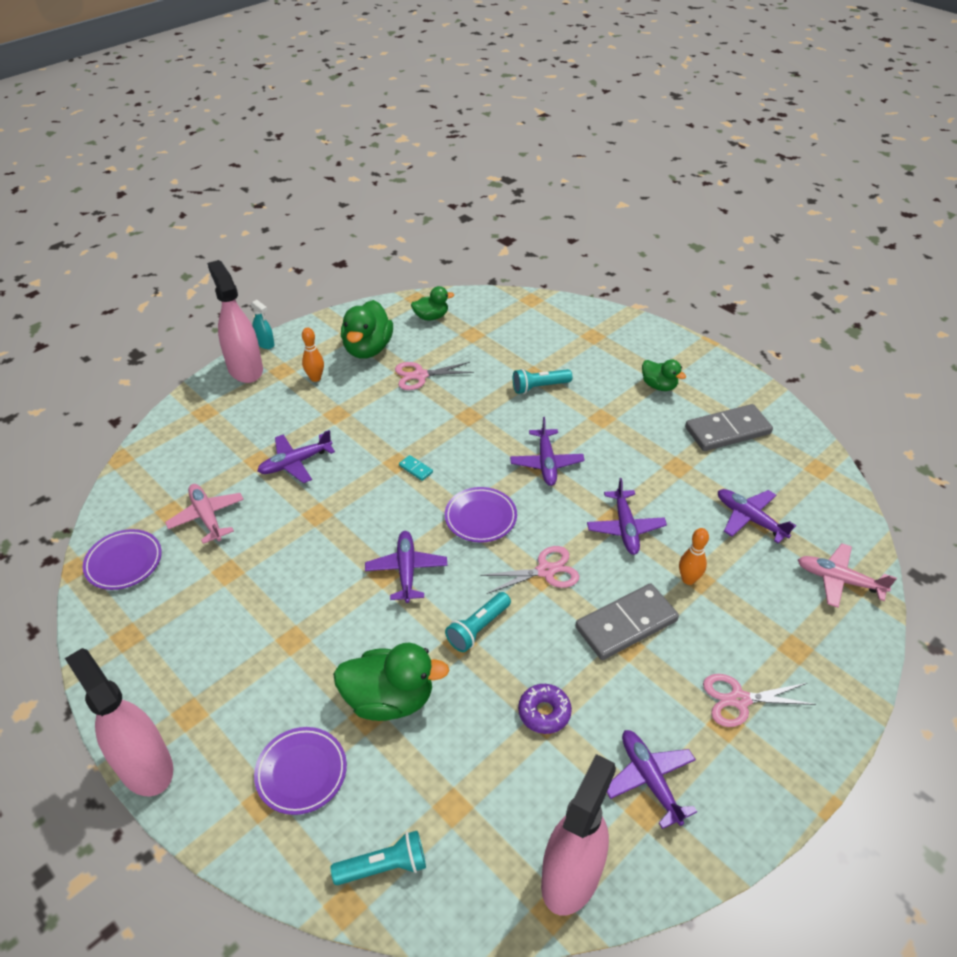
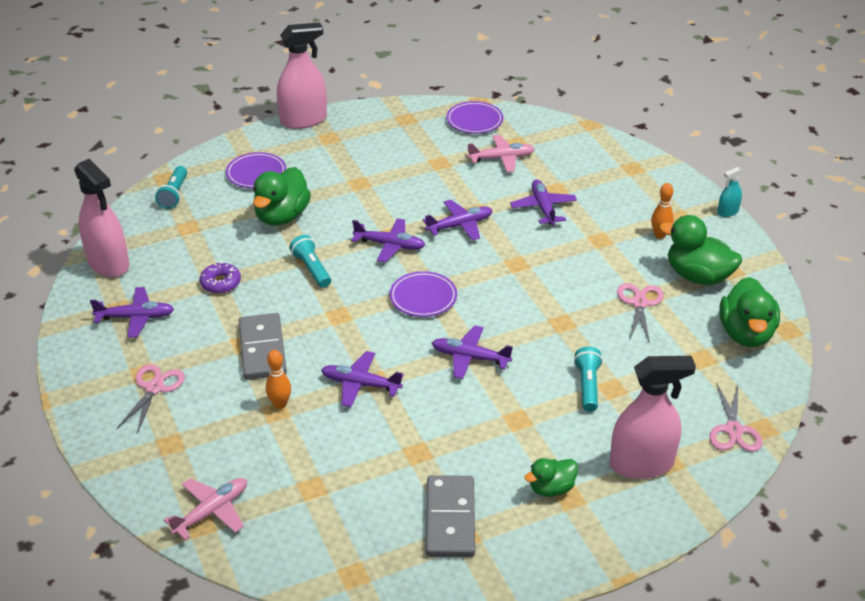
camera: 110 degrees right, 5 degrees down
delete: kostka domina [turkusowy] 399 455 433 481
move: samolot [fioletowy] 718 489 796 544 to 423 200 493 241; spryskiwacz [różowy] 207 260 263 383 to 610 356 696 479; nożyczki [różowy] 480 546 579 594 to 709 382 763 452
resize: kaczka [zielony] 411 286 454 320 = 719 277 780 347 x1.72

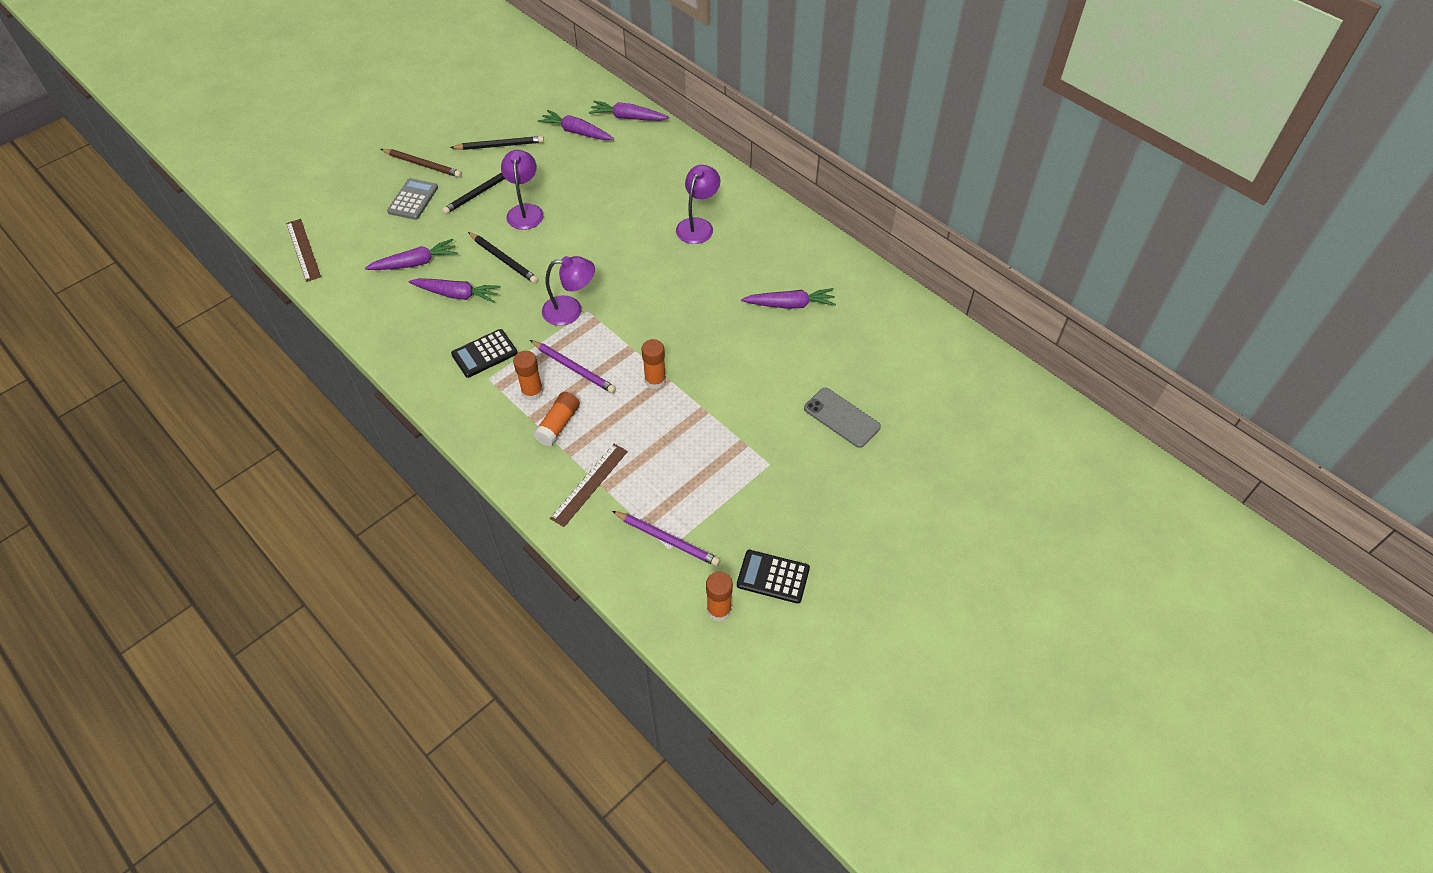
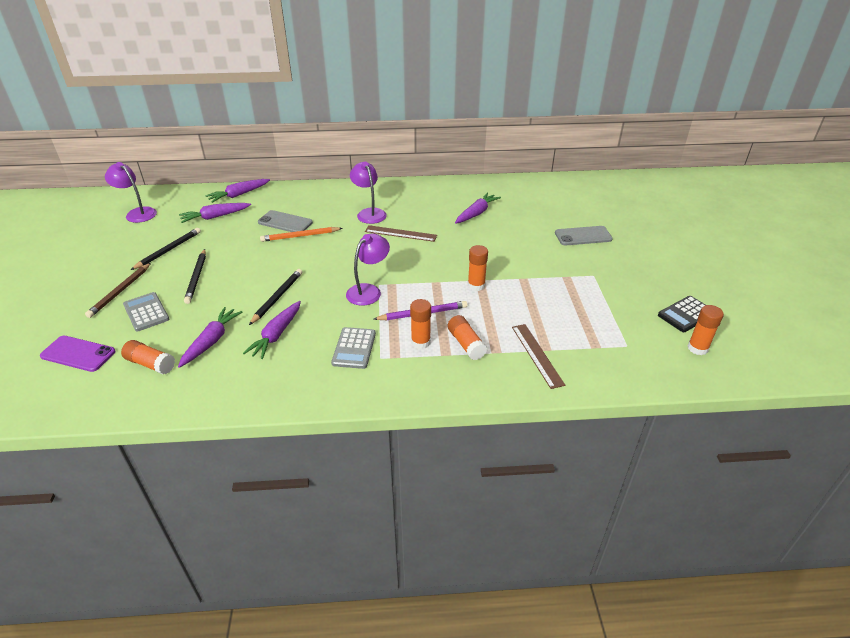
camera: 50 degrees left, 15 degrees down
delete: ołówek [fioletowy] 612 511 720 567
insert: telefon [fioletowy] 40 336 116 372; klej w sztyfcie [pomarańczowy] 121 340 175 374; telefon [szary] 258 210 313 232; ołówek [pomarańczowy] 260 227 343 242
move: lampka [fioletowy] 501 150 544 230 to 105 162 157 223; linijka [brązowy] 286 219 321 282 to 365 225 437 242
recolor: kalkulator [czarny] 451 329 517 378 to kalkulator [szary] 331 327 376 369
rotate: ołówek [brązowy] 381 149 462 178 = 85 263 151 318 135 degrees clockwise; marchewka [fioletowy] 409 278 501 303 = 243 301 301 359 150 degrees clockwise; ołówek [czarny] 468 232 538 284 = 249 269 302 325 60 degrees counterclockwise

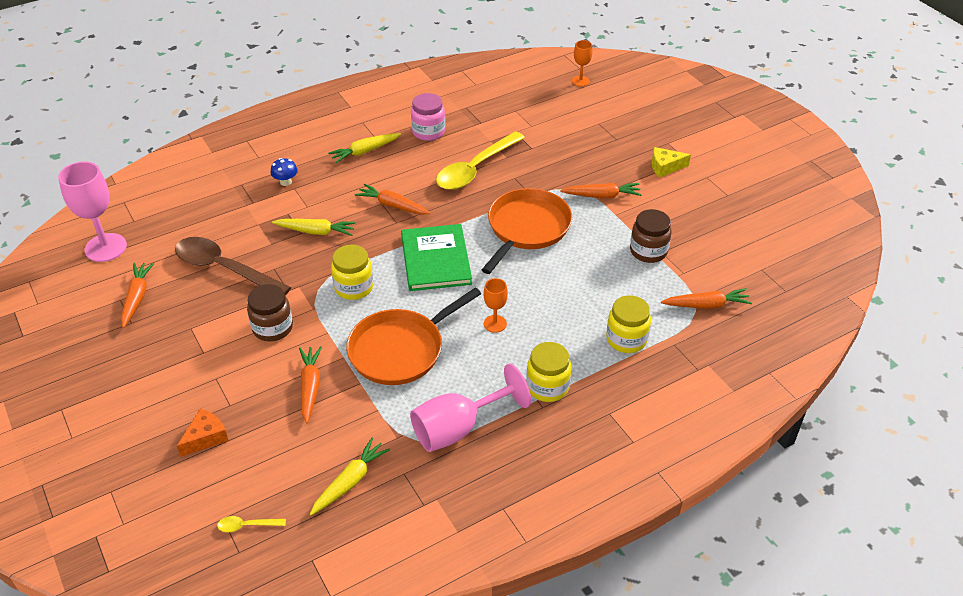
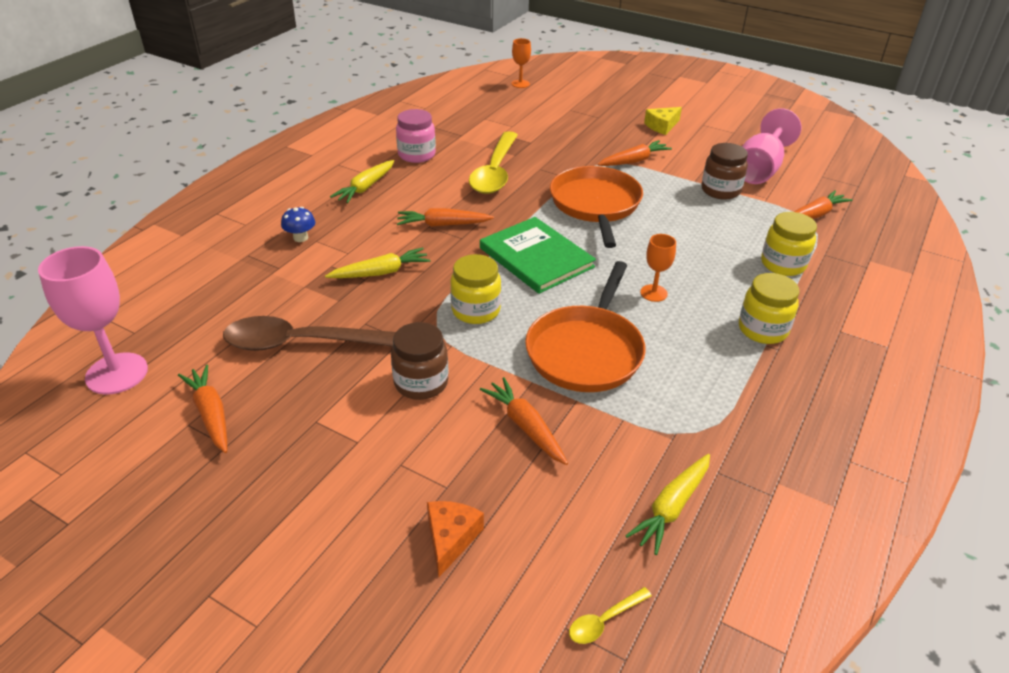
camera: 30 degrees left, 5 degrees down
move: kielich [różowy] 410 363 531 452 to 742 108 801 184
rotate: marchewka [żółty] 310 438 390 515 = 625 454 710 555 150 degrees counterclockwise

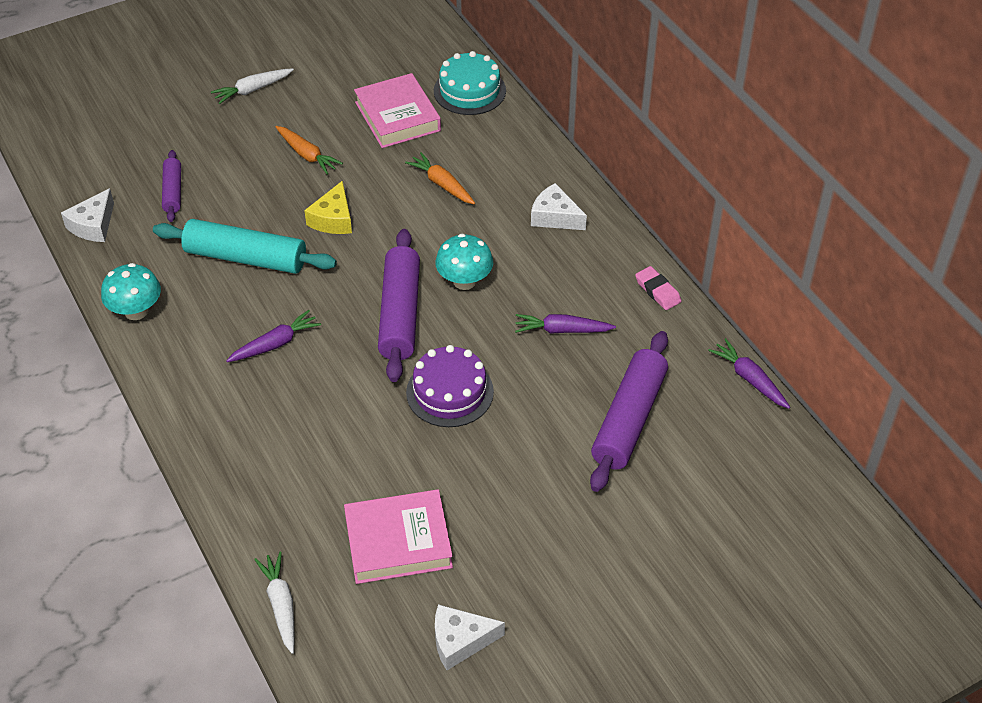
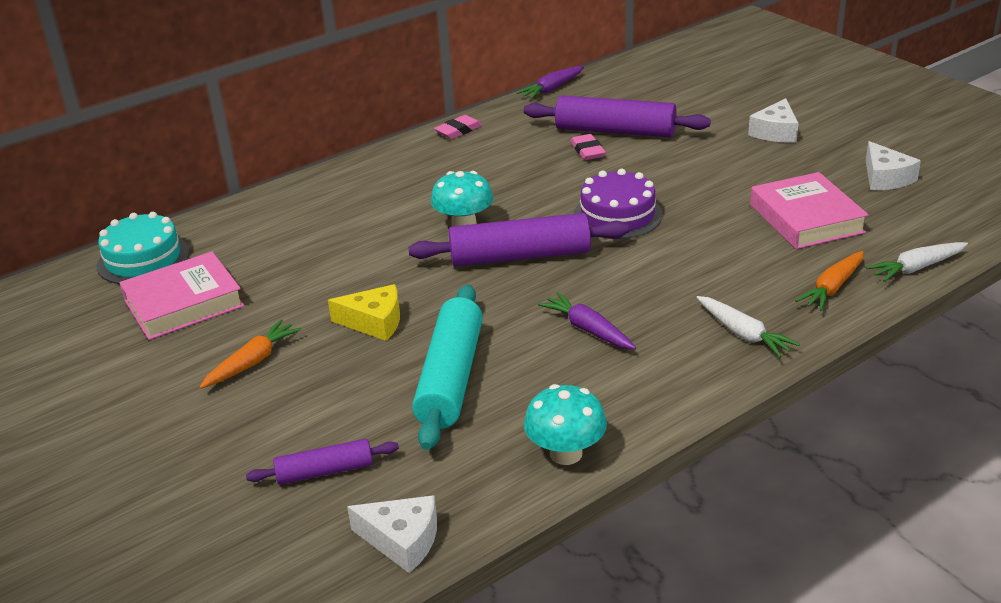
camera: 95 degrees left, 15 degrees down
delete: marchewka [fioletowy] 515 314 616 334
insert: gumka do mazania [różowy] 571 134 606 160
move: marchewka [biały] 211 68 294 104 to 696 296 800 358; ser [biały] 531 183 587 230 to 748 98 798 143; marchewka [pomarańczowy] 405 152 475 204 to 795 251 864 311

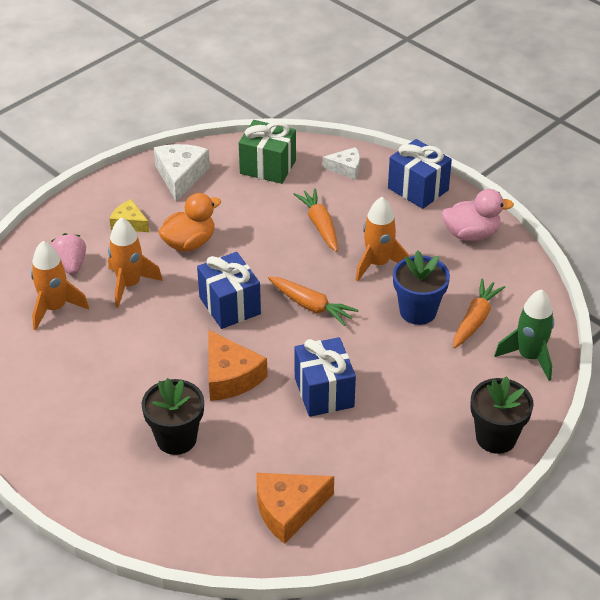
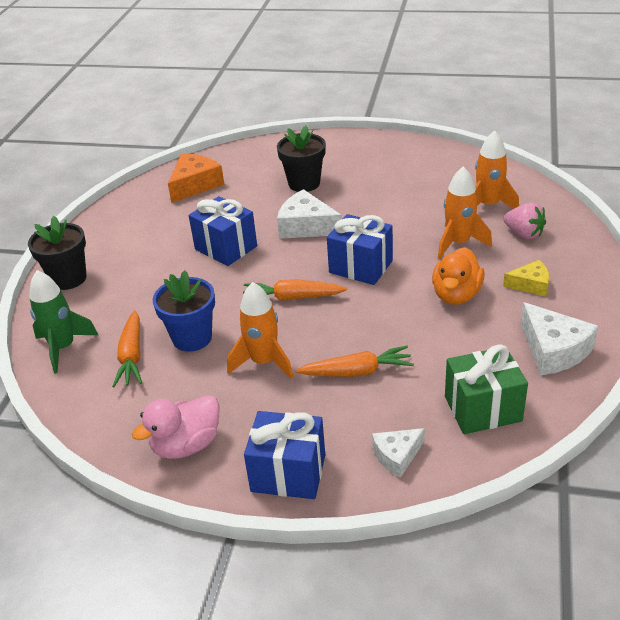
camera: 150 degrees right, 5 degrees down
recolor: ser [pomarańczowy] 209 330 267 401 to ser [biały] 277 189 342 239
rotate: marchewka [pomarańczowy] 294 188 338 252 = 296 345 414 377 45 degrees counterclockwise

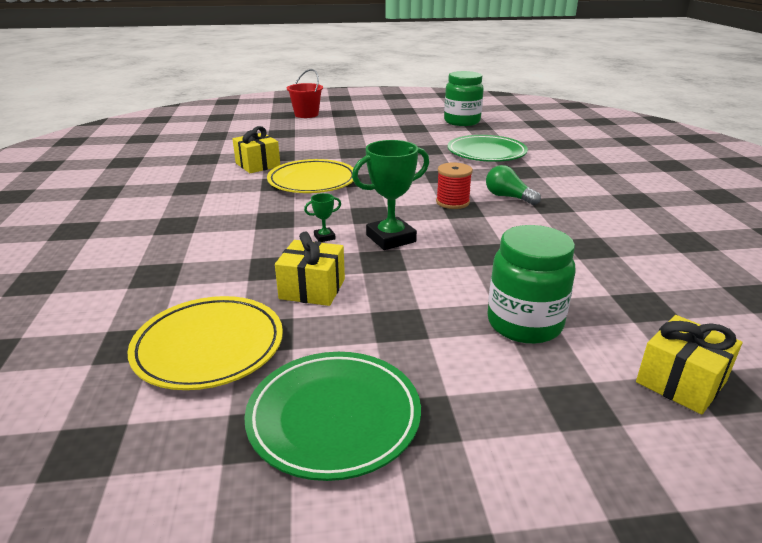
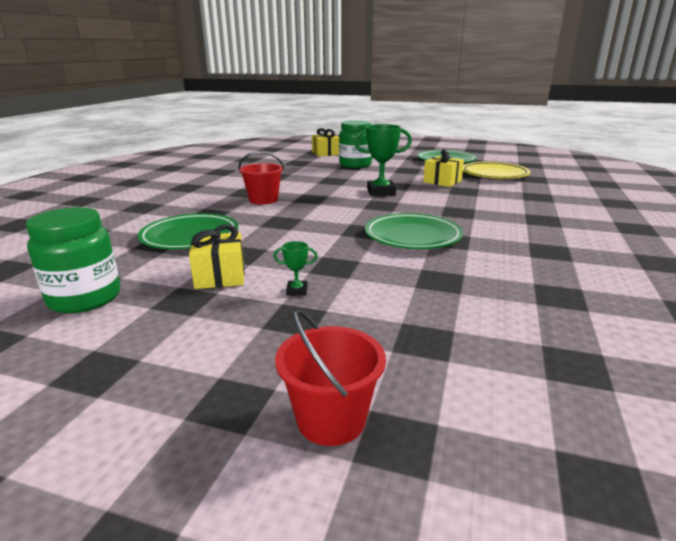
camera: 155 degrees left, 5 degrees down
delete: szpulka [czerwony] 436 162 473 209
move: prezent [żółty] 233 126 280 173 to 189 224 244 289; puchar [zielony] 304 193 341 242 to 273 241 318 296
replace: żarówka [zielony] 486 165 541 205 to wiadro [czerwony] 238 151 284 204
recolor: talerz [żółty] 267 159 353 193 to talerz [zielony] 365 213 463 249

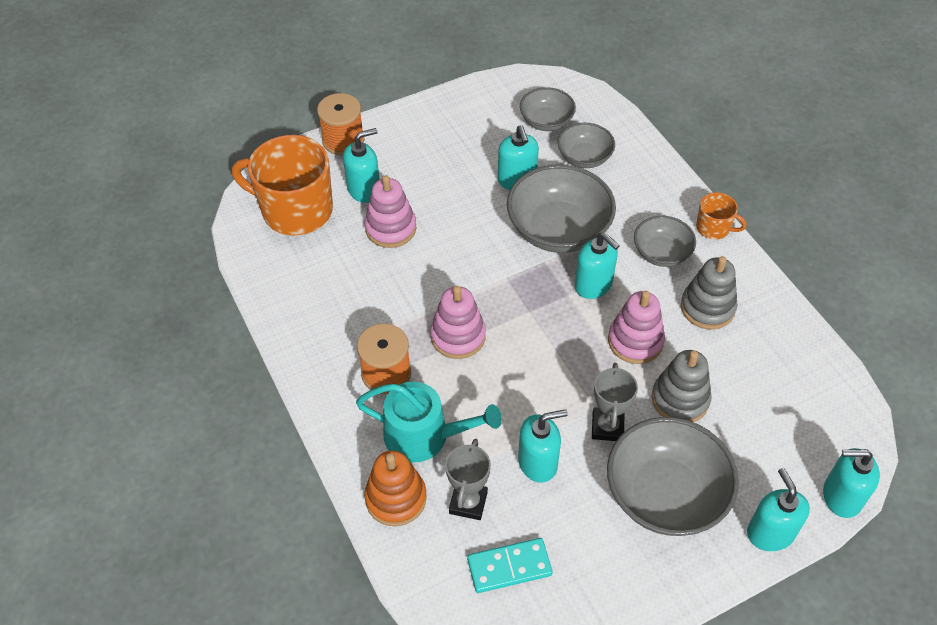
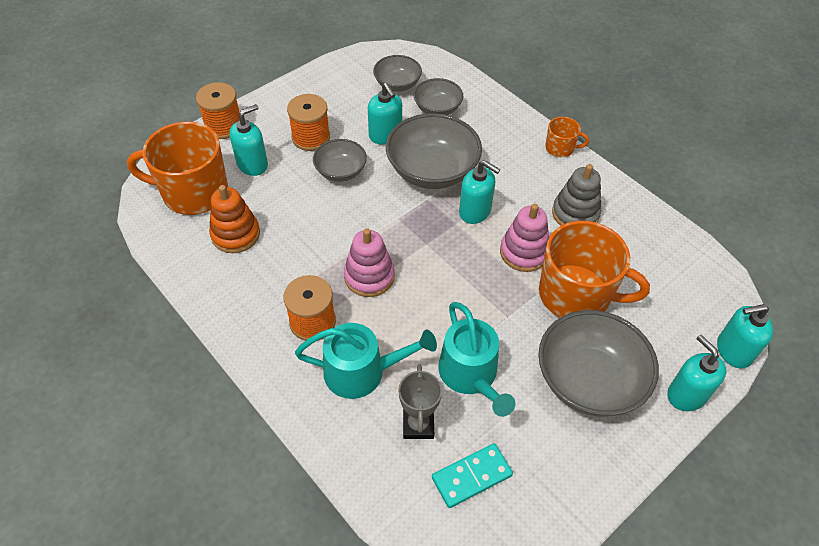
camera: 15 degrees left, 0 degrees up
delete: zabawka nakładanka [różowy] 364 175 416 248; puchar [szary] 592 363 638 441
insert: szpulka [pomarańczowy] 287 94 330 151
move: zabawka nakładanka [pomarańczowy] 364 450 427 526 to 209 185 260 253; miska [szary] 634 216 696 267 to 313 139 367 182
replace: dozownik mydła [turkusowy] 518 409 568 483 to konewka [turkusowy] 438 302 515 417; zabawka nakładanka [szary] 652 350 712 422 to kubek [pomarańczowy] 539 221 650 318

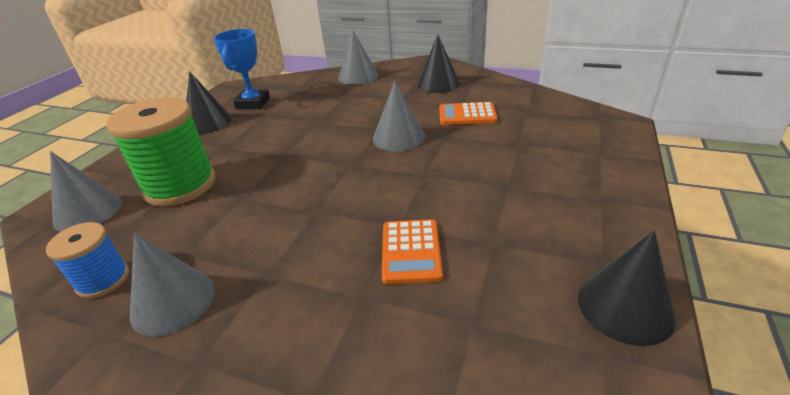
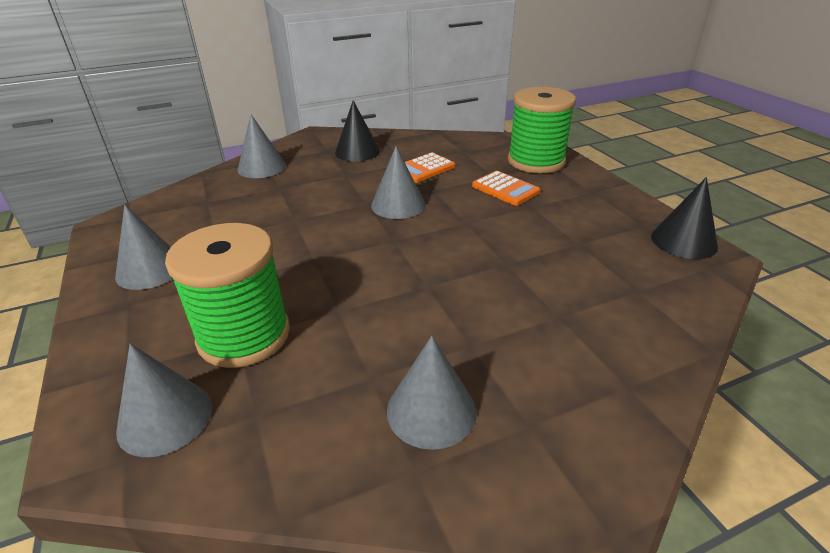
camera: 45 degrees left, 0 degrees up
delete: szpulka [niebieski] 46 222 129 299; puchar [niebieski] 213 29 270 109
insert: szpulka [zielony] 508 87 576 173
move: kalkulator [pomarańczowy] 382 219 443 284 to 472 171 540 206
recolor: stożek [czarny] 186 71 232 134 to stożek [szary] 115 205 173 290

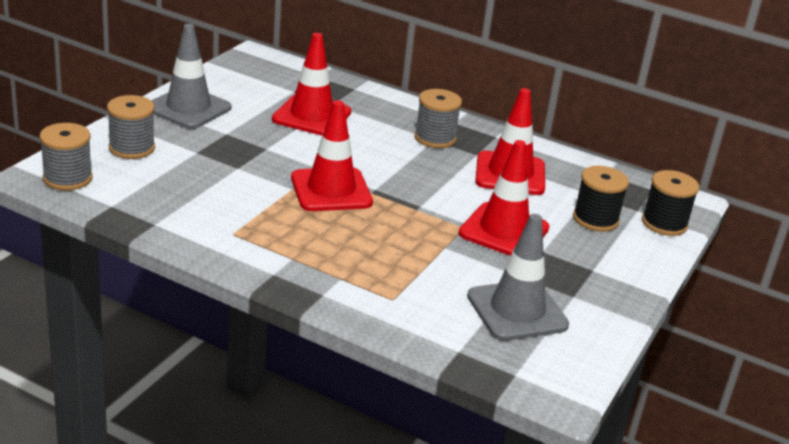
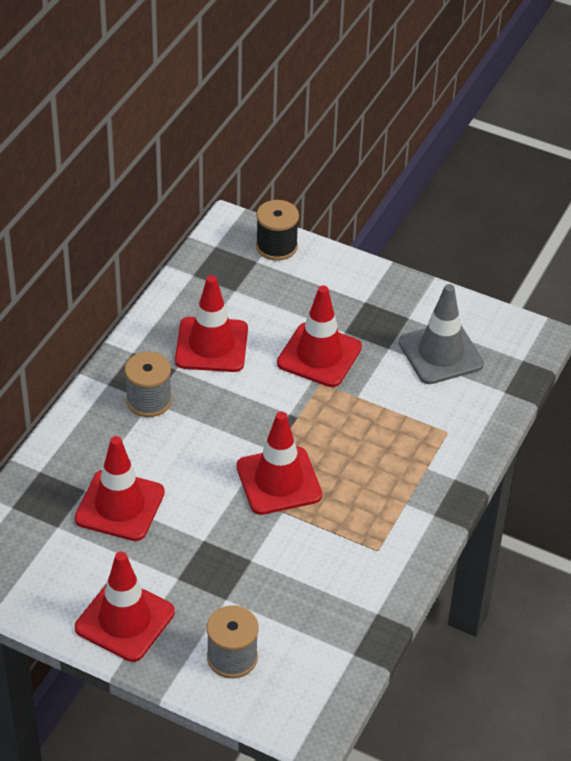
camera: 90 degrees left, 15 degrees up
delete: szpulka [szary] 39 123 93 190; szpulka [czarny] 573 166 629 232
recolor: pachołek [szary] 151 24 232 129 to pachołek [czerwony] 75 551 175 662

